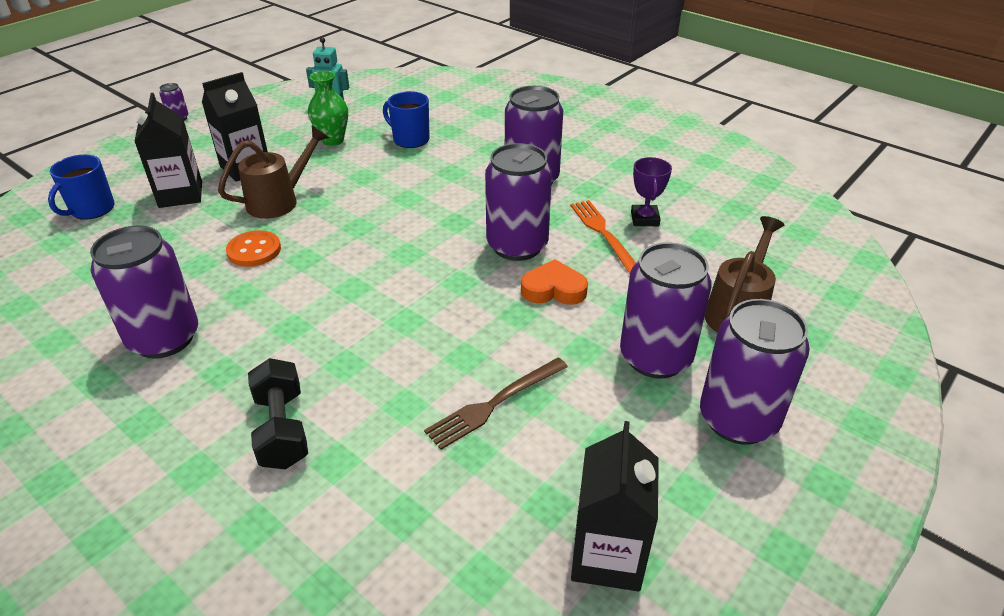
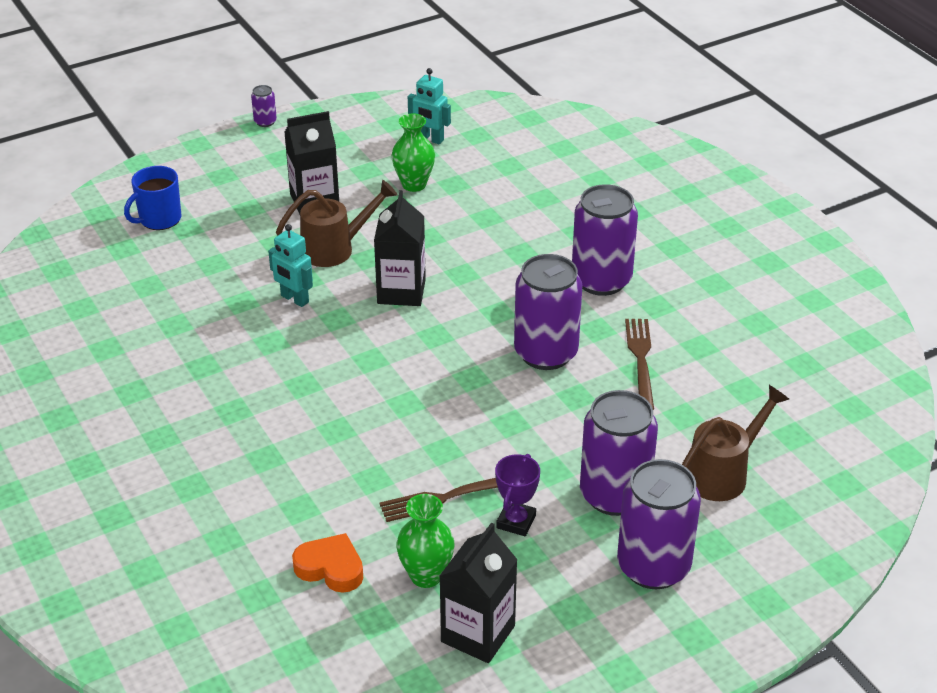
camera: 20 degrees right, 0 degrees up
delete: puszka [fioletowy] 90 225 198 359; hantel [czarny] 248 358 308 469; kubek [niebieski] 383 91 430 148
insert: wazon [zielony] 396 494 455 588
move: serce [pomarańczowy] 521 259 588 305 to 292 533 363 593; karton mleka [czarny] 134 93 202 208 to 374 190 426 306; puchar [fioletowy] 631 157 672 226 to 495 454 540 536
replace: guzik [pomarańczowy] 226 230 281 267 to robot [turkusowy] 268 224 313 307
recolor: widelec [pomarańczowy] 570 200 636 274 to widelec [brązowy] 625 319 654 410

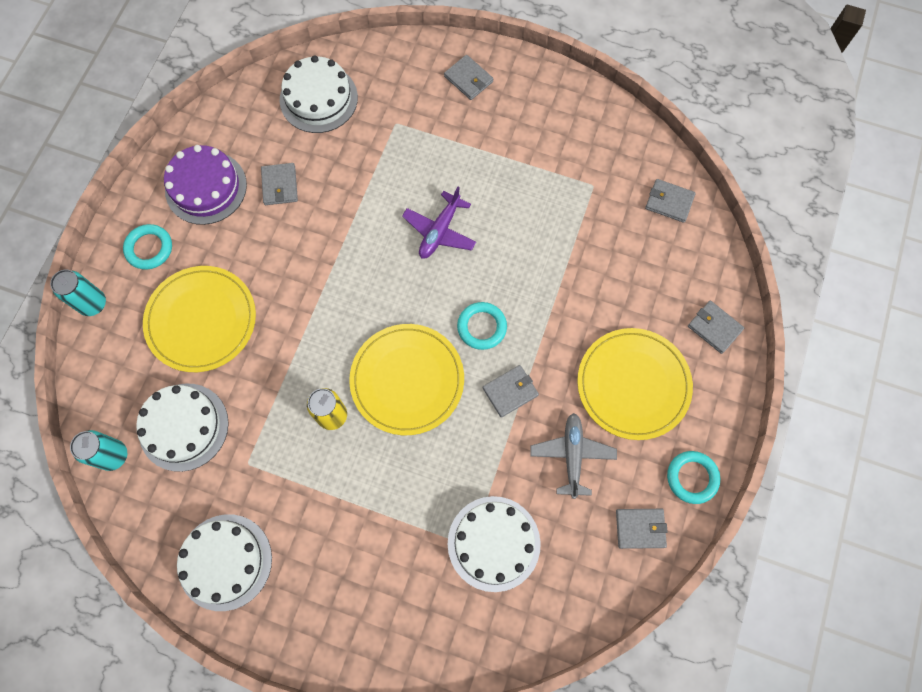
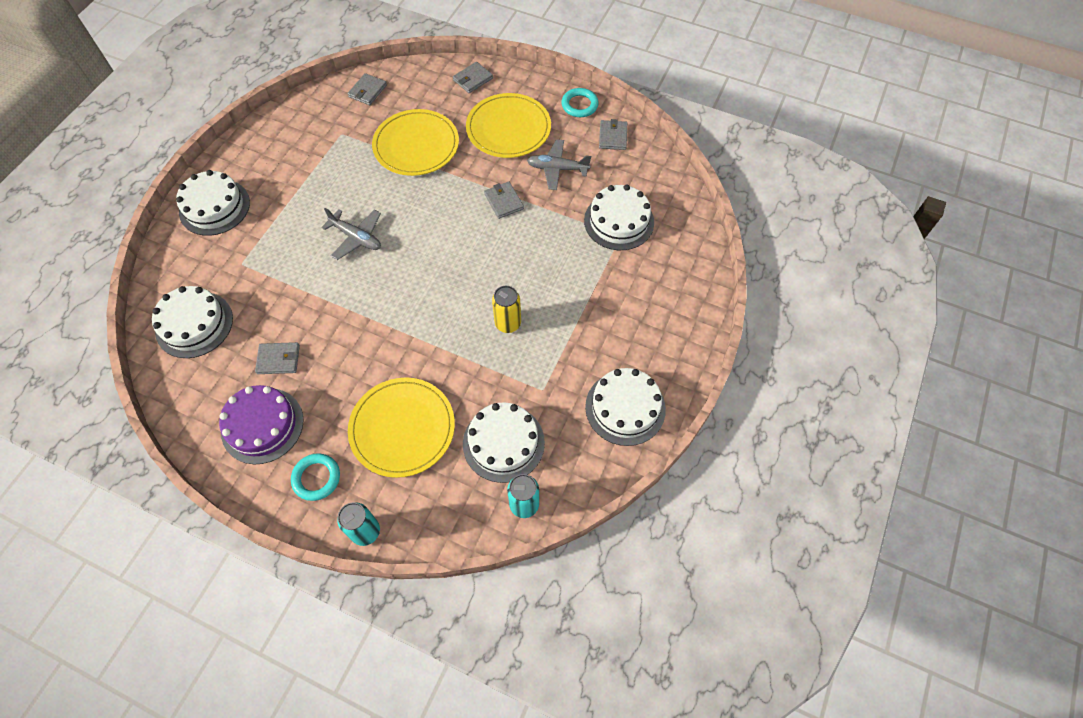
camera: 85 degrees left, 10 degrees down
delete: pierścień [turkusowy] 457 302 507 350
move: talerz [żółty] 349 324 464 435 to 372 109 459 176
replace: portfel [szary] 444 55 493 100 to tort [biały] 176 170 250 236
recolor: samolot [fioletowy] 402 187 476 259 to samolot [szary] 321 208 381 260

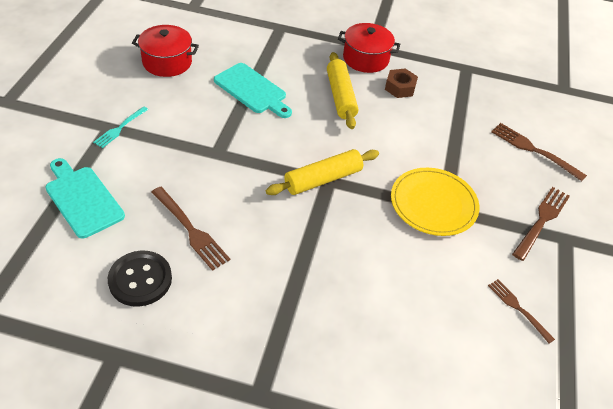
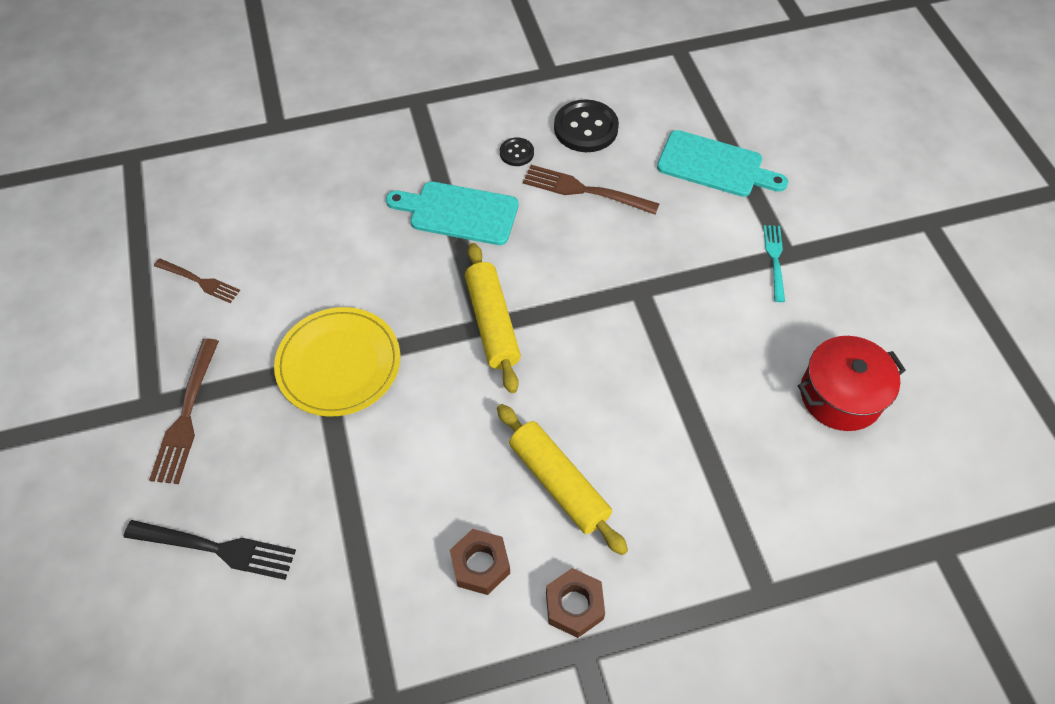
camera: 155 degrees right, 10 degrees up
insert: guzik [czarny] 500 137 534 166
move: deska do krojenia [turkusowy] 214 63 292 118 to 386 182 519 245
replace: garnek [czerwony] 338 23 400 73 to nakrętka [brązowy] 546 568 605 638
recolor: widelec [brązowy] 491 123 587 181 to widelec [czarny] 124 520 296 580
rotate: wałek do ciasta [żółty] 266 149 379 195 = 465 243 521 393 45 degrees counterclockwise

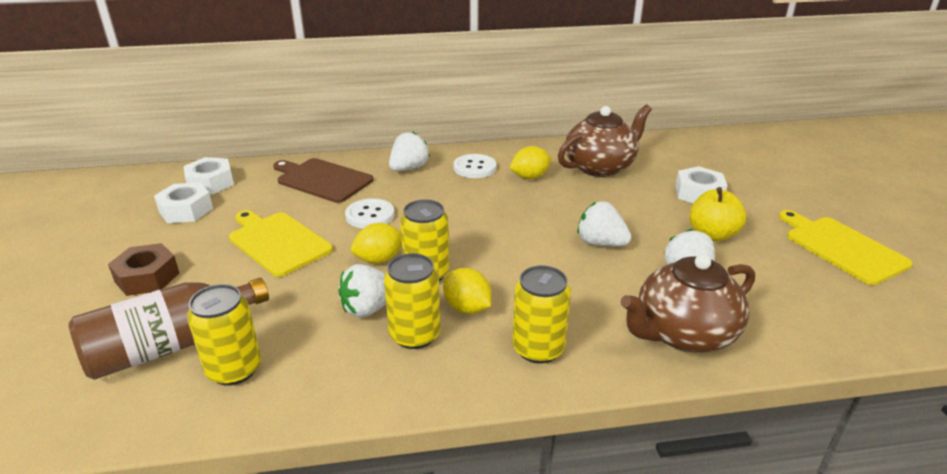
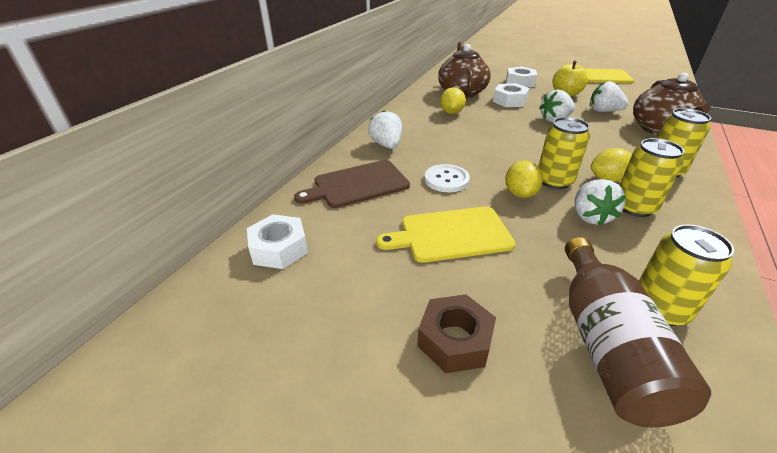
camera: 55 degrees left, 5 degrees up
delete: guzik [biały] 454 154 496 178
move: nakrętka [biały] 154 182 213 223 to 493 83 529 107

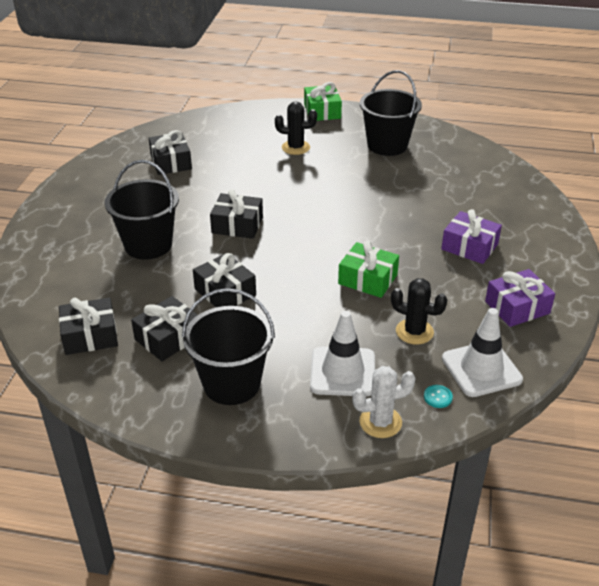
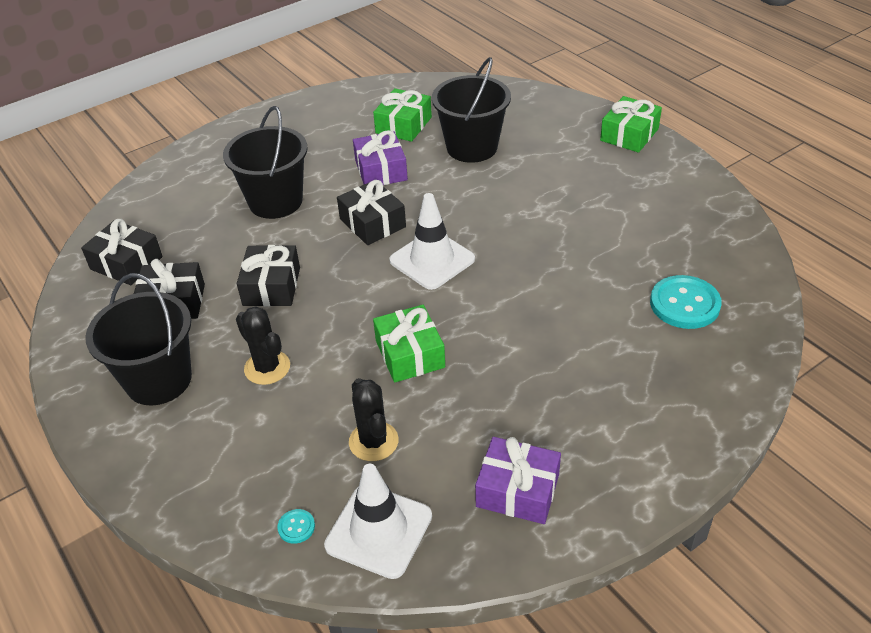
camera: 45 degrees right, 5 degrees up
delete: kaktus [biały] 352 366 415 438
insert: guzik [turkusowy] 650 275 722 329
move: kaktus [czarny] 275 102 317 155 to 236 306 290 385; prezent [fioletowy] 441 209 502 264 to 353 130 408 185; pachołek [biały] 310 311 375 397 to 389 193 475 290; wiadro [czarny] 360 70 422 156 to 432 57 511 163
recolor: prezent [czarny] 149 130 192 175 to prezent [zielony] 373 88 432 142

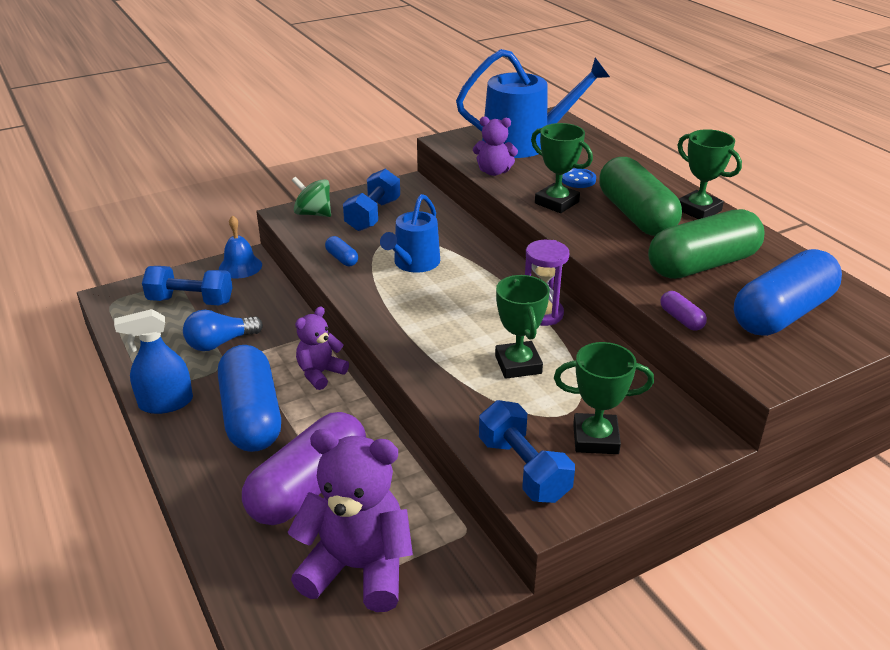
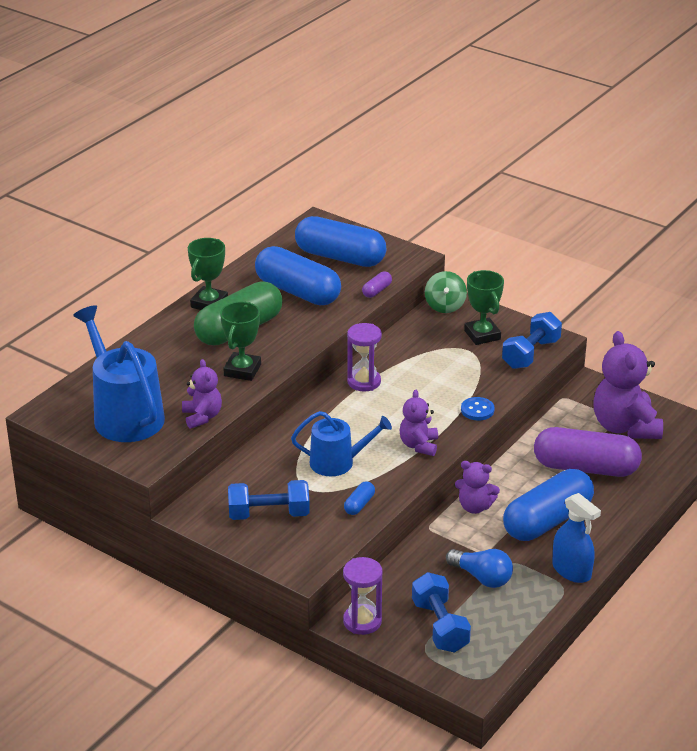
camera: 115 degrees left, 0 degrees up
delete: puchar [zielony] 495 275 550 379
insert: miś [fioletowy] 400 390 438 456
move: bączek [zielony] 292 177 331 217 to 425 271 467 313; guzik [niebieski] 562 168 596 188 to 461 397 495 420
replace: dzwonek [niebieski] 219 215 262 279 to klepsydra [fioletowy] 343 557 383 635
recolor: kapsułka [zielony] 648 209 765 279 to kapsułka [niebieski] 255 246 341 305

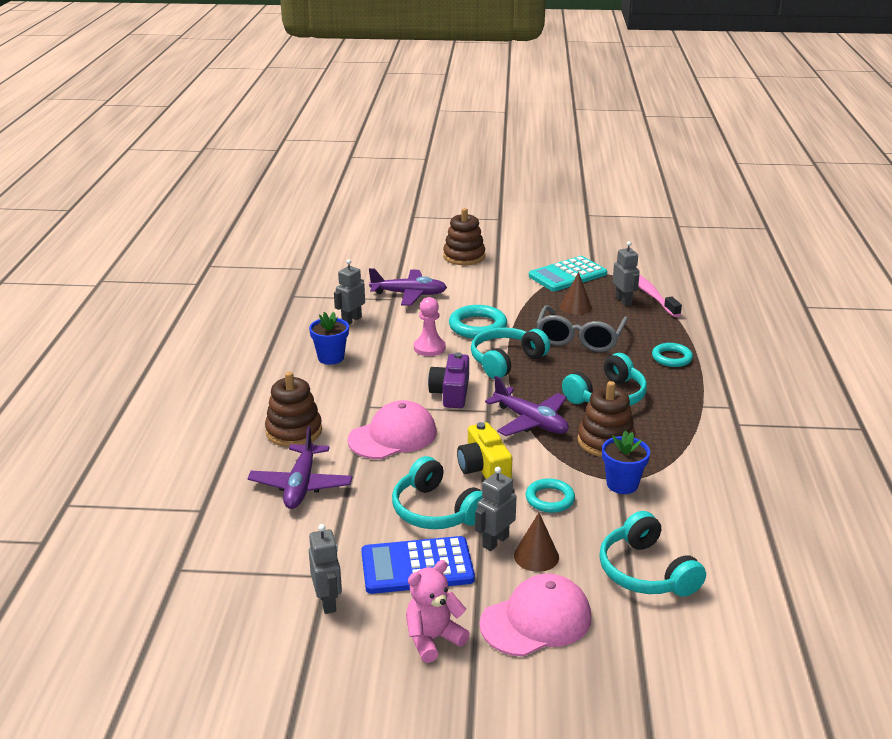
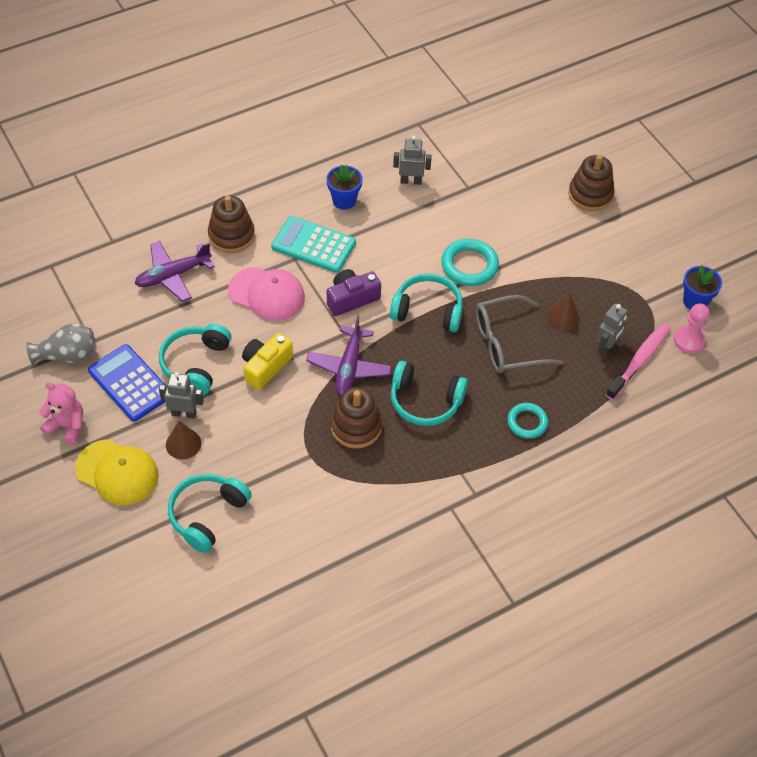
camera: 55 degrees right, 25 degrees up
delete: samolot [fioletowy] 369 268 447 306; pierścień [turkusowy] 526 478 575 513
move: kalkulator [turkusowy] 529 256 607 291 to 271 216 356 273; pionek [różowy] 414 297 445 356 to 674 304 709 353; doniczka [niebieski] 602 431 650 494 to 683 265 722 310
replace: robot [szary] 309 524 342 614 to wazon [szary] 26 323 96 366
recolor: czapka [różowy] 479 573 591 657 to czapka [żółty] 75 439 159 505

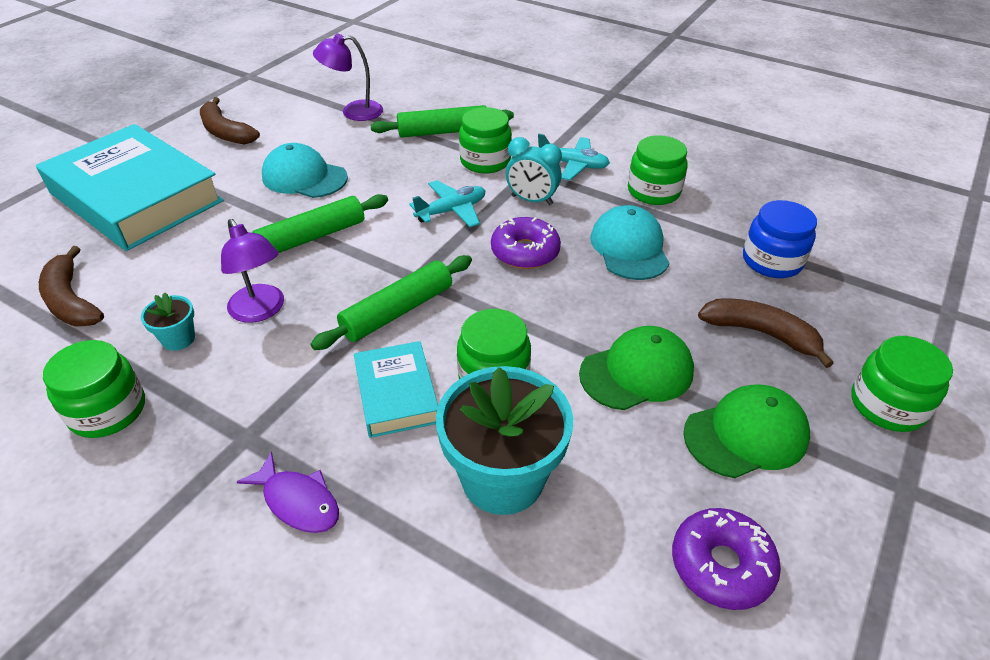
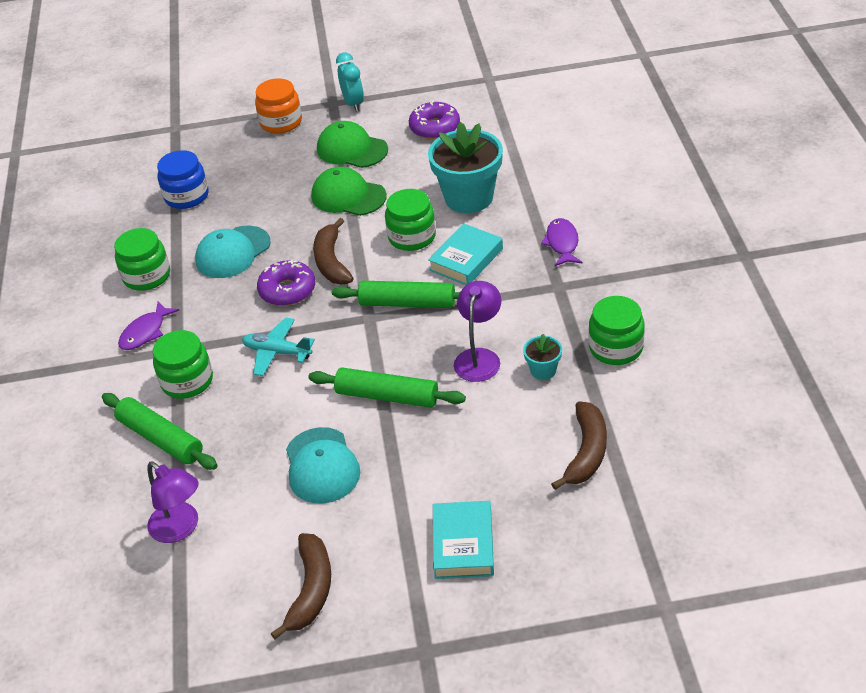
camera: 125 degrees left, 0 degrees up
move: banan [brązowy] 698 298 834 368 to 313 218 353 285; budzik [turkusowy] 506 137 562 205 to 336 52 364 112
replace: samolot [turkusowy] 538 133 610 180 to ryba [fioletowy] 118 301 179 350
recolor: słoik [zielony] 851 336 953 432 to słoik [pomarańczowy] 255 78 302 134
resize: książka [turkusowy] 36 124 224 251 = 433 501 494 579 x0.49

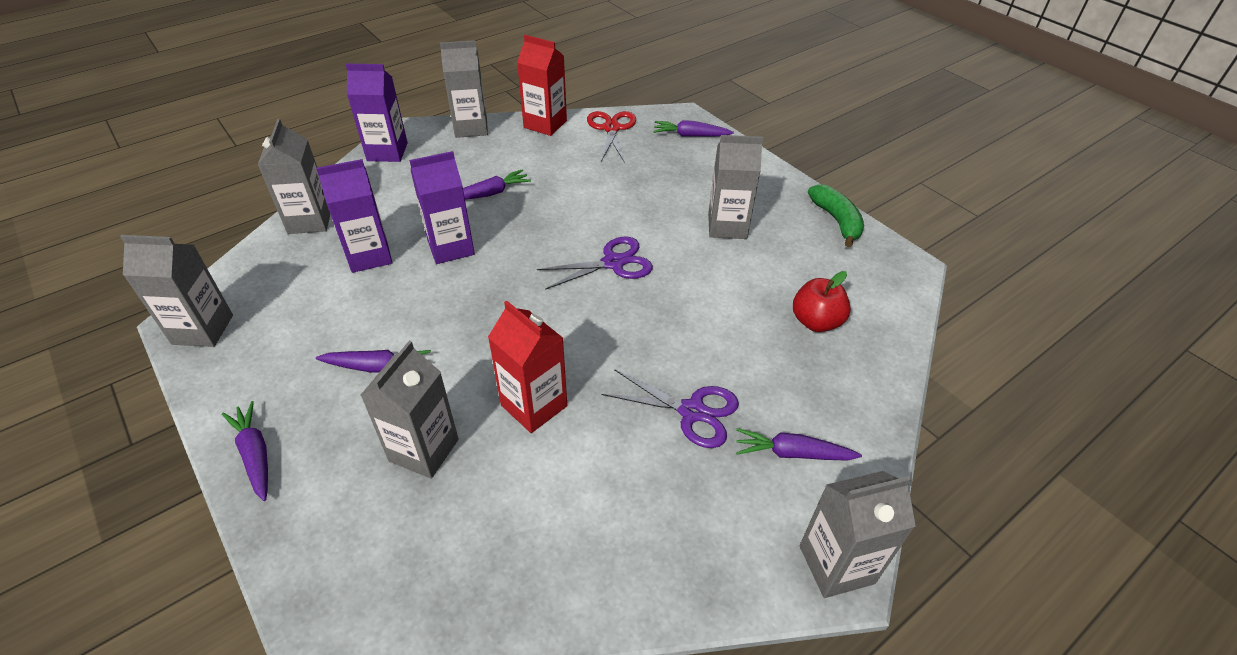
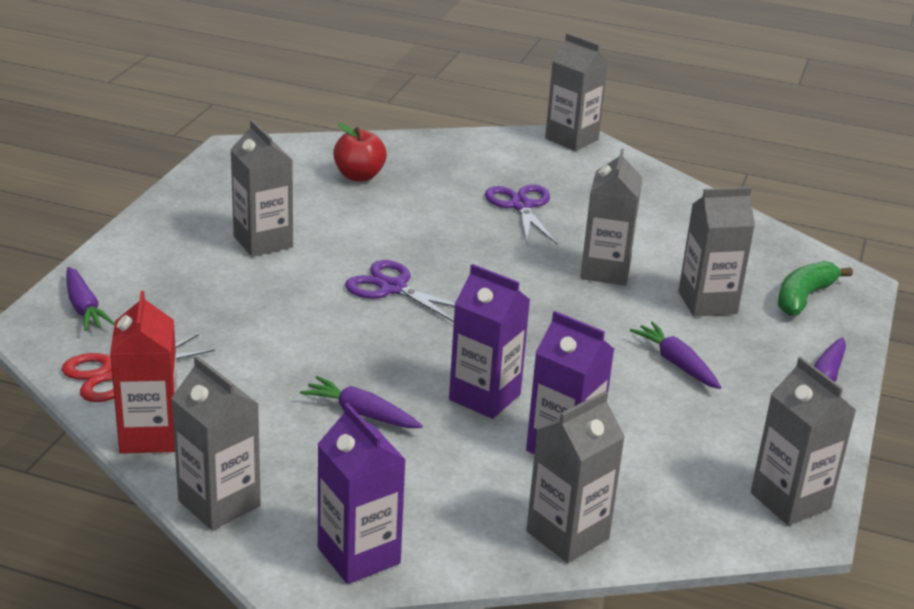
camera: 125 degrees left, 15 degrees down
delete: marchewka [fioletowy] 736 428 862 461
move: banan [zielony] 808 184 864 247 to 778 261 853 316
recolor: karton mleka [czerwony] 488 300 567 433 to karton mleka [szary] 580 148 643 286

